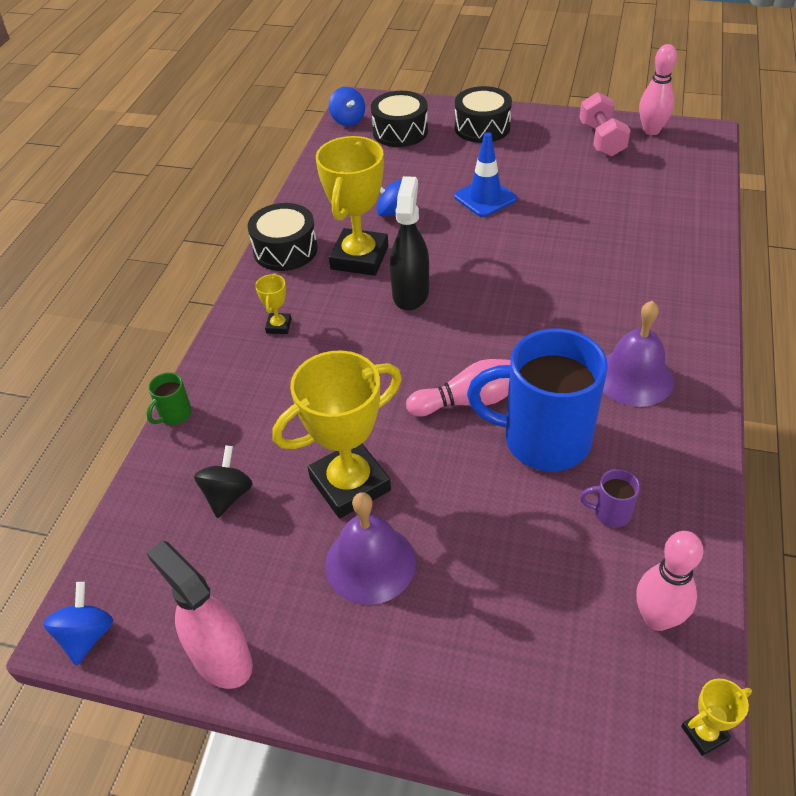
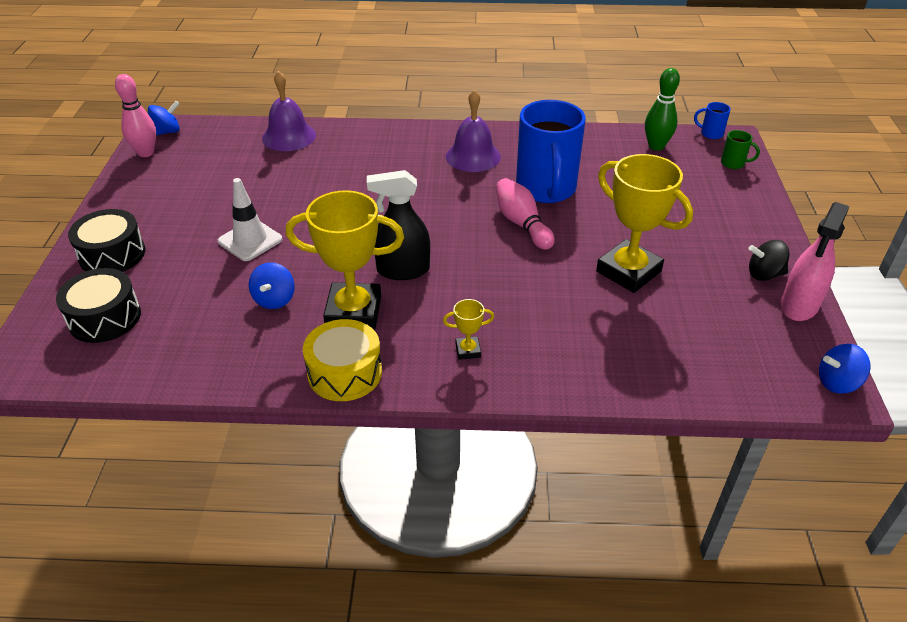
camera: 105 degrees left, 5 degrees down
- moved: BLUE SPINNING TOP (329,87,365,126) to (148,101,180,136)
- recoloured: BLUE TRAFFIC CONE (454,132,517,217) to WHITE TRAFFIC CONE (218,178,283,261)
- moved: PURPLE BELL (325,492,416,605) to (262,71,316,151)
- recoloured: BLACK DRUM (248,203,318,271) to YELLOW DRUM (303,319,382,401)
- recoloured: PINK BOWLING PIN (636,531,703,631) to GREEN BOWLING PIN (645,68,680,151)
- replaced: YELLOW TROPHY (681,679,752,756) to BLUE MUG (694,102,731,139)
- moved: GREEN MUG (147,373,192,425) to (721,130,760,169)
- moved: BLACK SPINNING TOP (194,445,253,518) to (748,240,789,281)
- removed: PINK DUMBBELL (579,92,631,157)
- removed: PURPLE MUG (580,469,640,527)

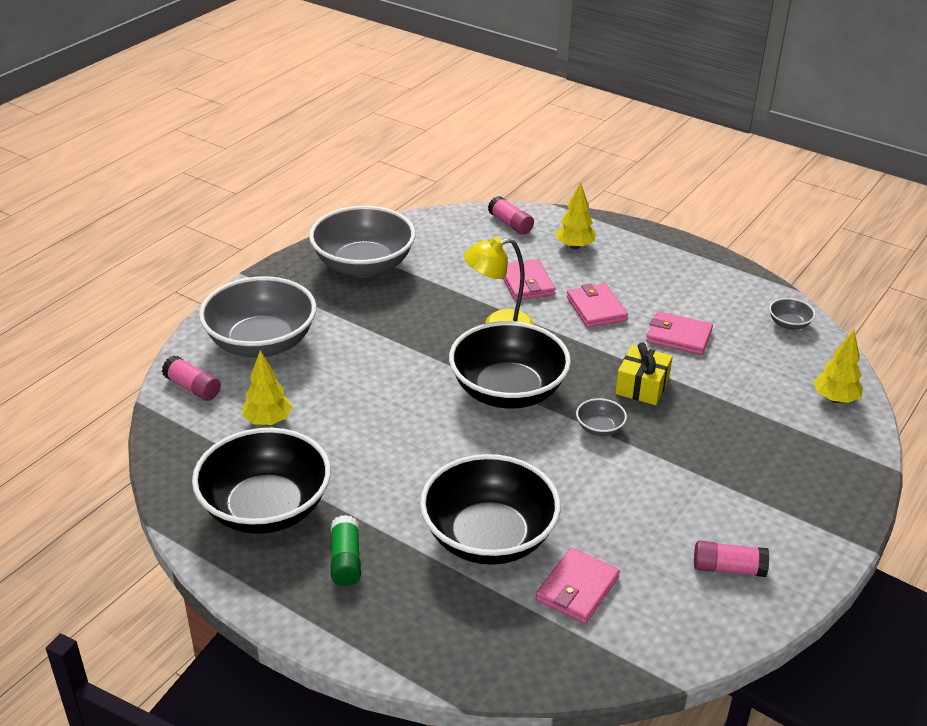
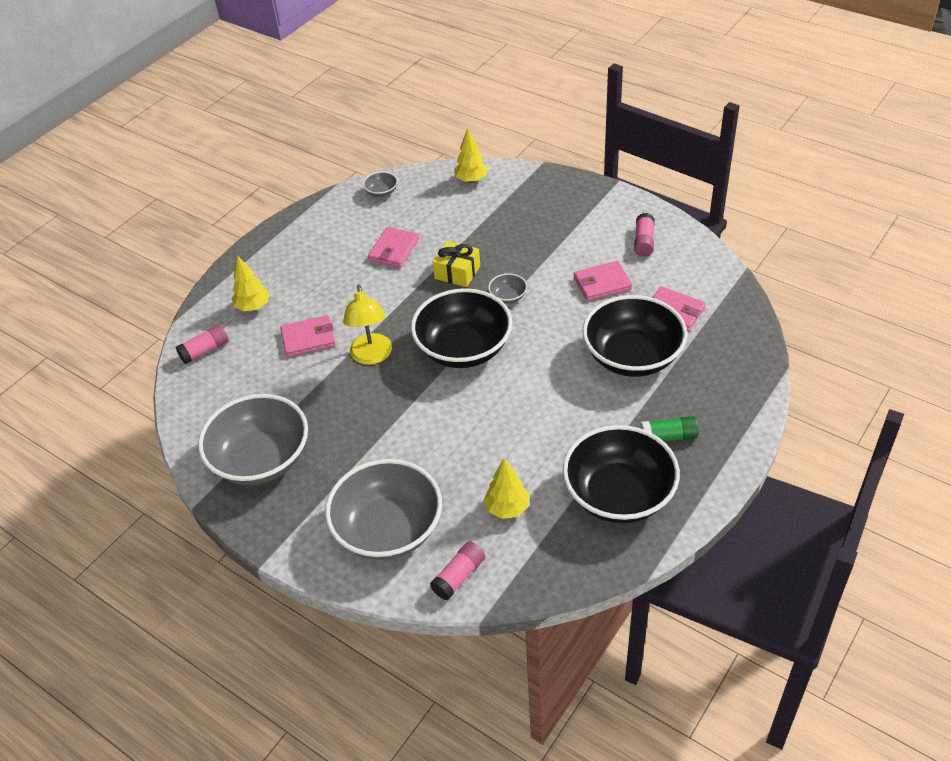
camera: 85 degrees left, 10 degrees up
- moved: PINK WALLET (567,283,628,328) to (574,261,632,301)

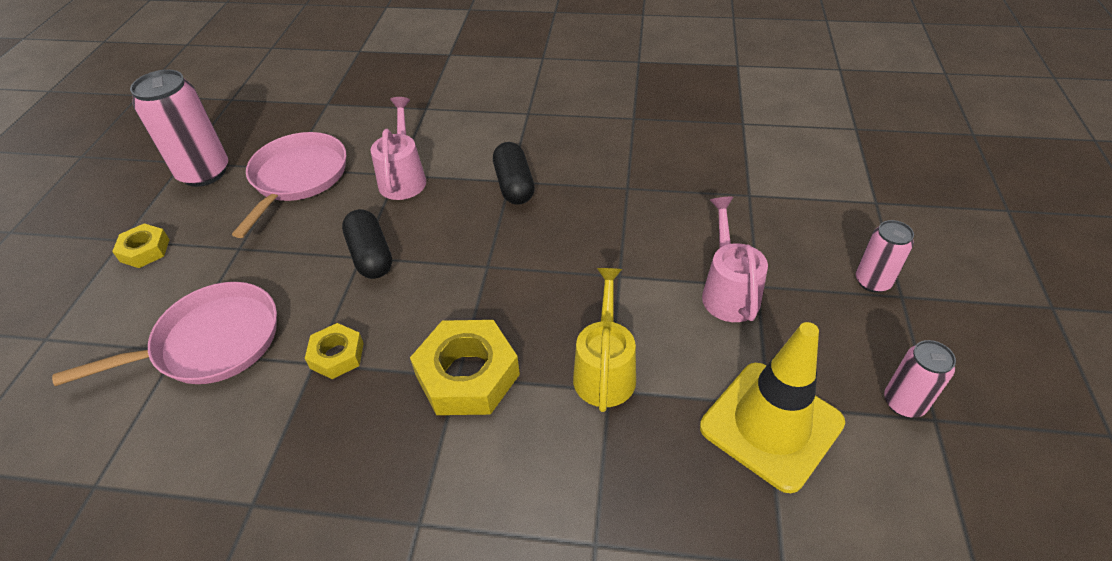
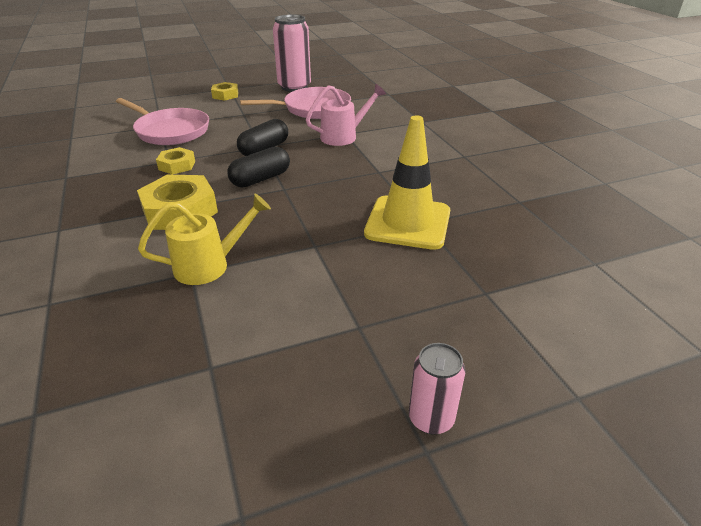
camera: 60 degrees right, 10 degrees down
- moved: BLACK CAPSULE (493,142,535,205) to (227,147,290,188)
- moved: YELLOW TRAFFIC CONE (700,322,845,493) to (364,116,450,250)
- removed: PINK WATERING CAN (702,197,768,322)
- removed: PINK CAN (884,340,956,418)

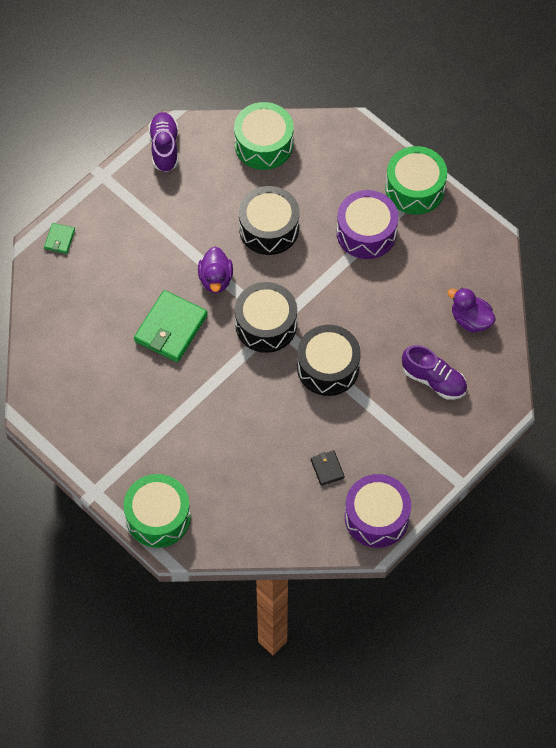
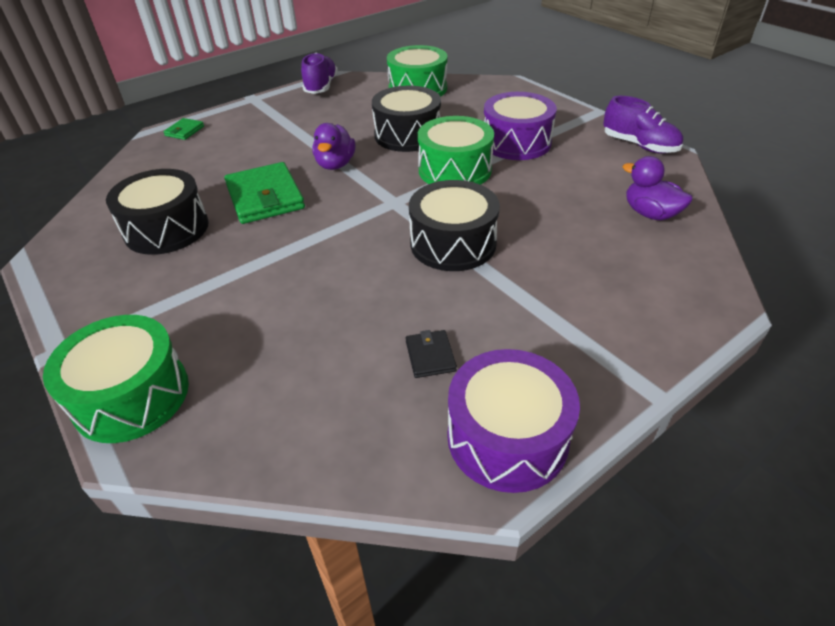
camera: 10 degrees right, 20 degrees down
- moved: BLACK DRUM (235,282,297,353) to (106,169,209,255)
- turned: GREEN WALLET (134,290,208,362) = (224,162,305,224) 60 degrees counterclockwise
- moved: GREEN DRUM (386,146,447,214) to (418,116,494,185)
- moved: PURPLE SHOE (402,345,467,400) to (603,96,683,154)

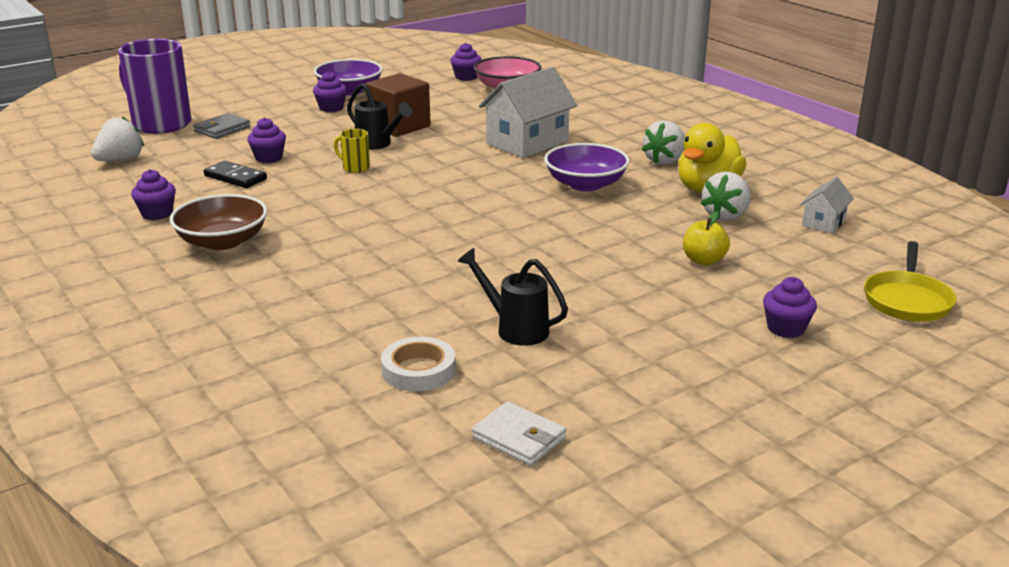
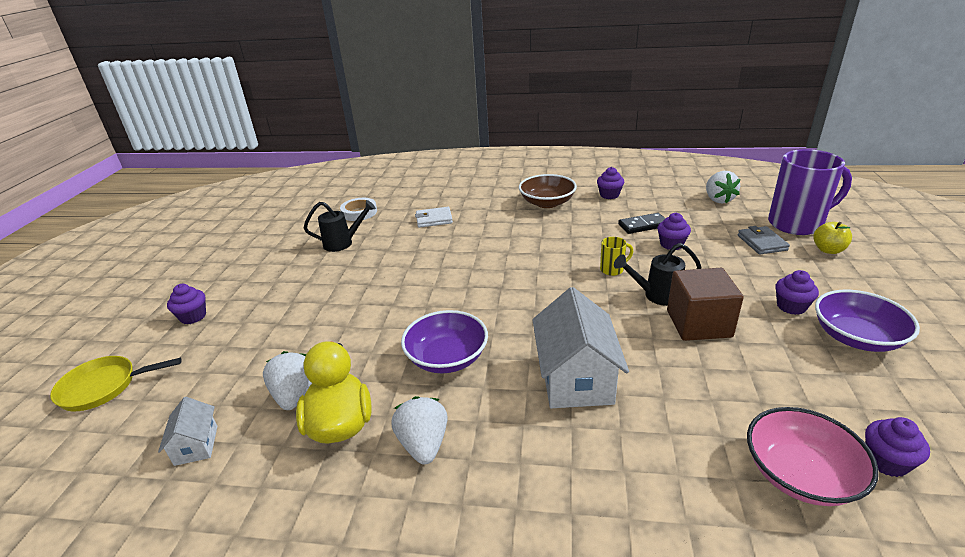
camera: 135 degrees right, 5 degrees up
- turned: YELLOW PAN (864,241,957,322) = (50,356,182,411) 75 degrees counterclockwise
- moved: WHITE WALLET (472,402,566,466) to (415,207,453,228)
- moved: YELLOW APPLE (683,211,730,265) to (813,222,852,254)

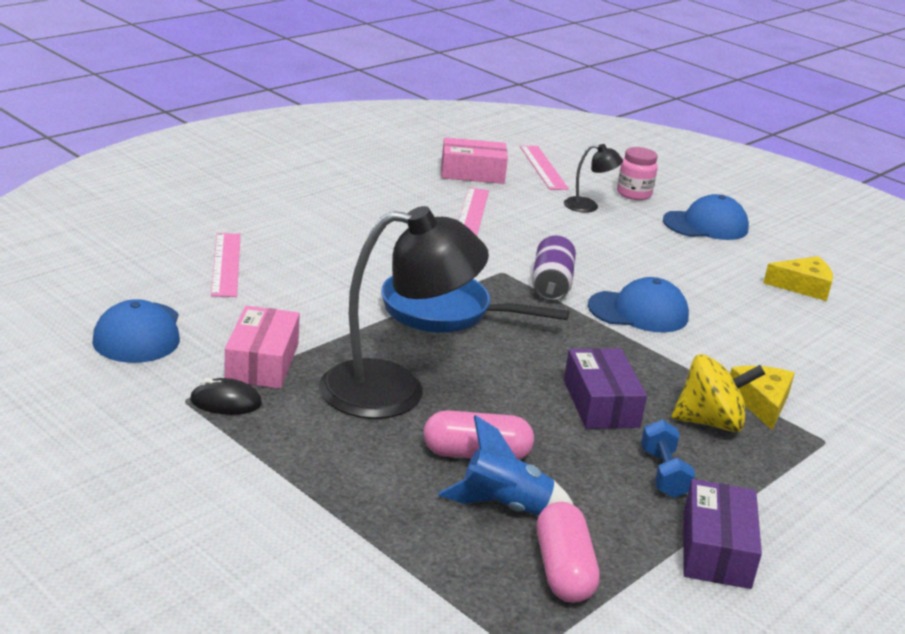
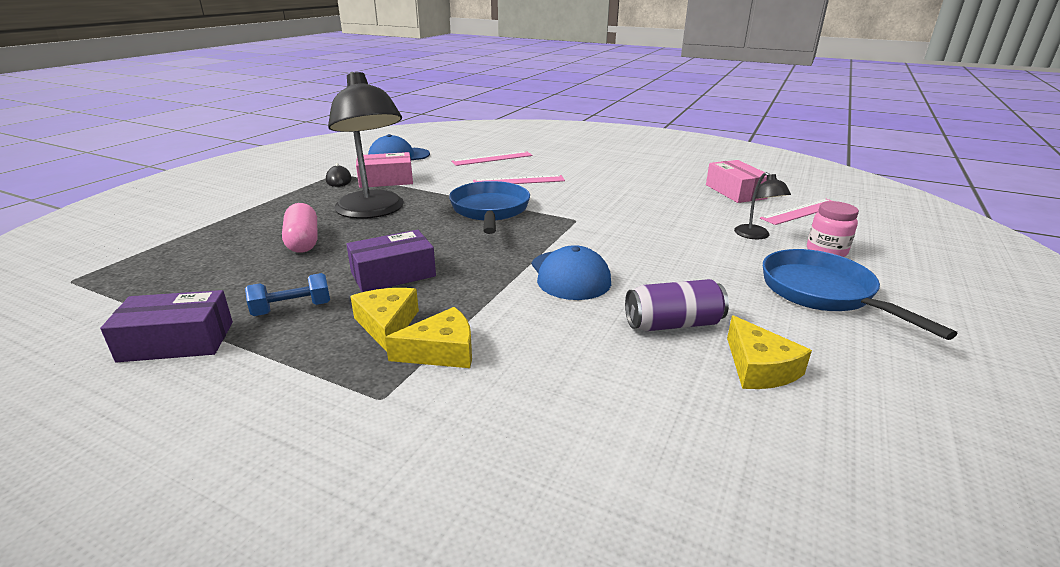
camera: 75 degrees right, 0 degrees up
- replaced: YELLOW SPINNING TOP (671,354,765,432) to YELLOW CHEESE (350,288,419,352)
- moved: PINK RULER (458,187,489,236) to (473,175,565,184)
- moved: PURPLE CAN (532,235,576,301) to (625,279,729,331)
- replaced: BLUE CAP (663,194,749,240) to BLUE PAN (763,249,957,340)
- removed: BLUE ROCKET (438,415,573,515)
- removed: PINK CAPSULE (537,502,600,603)

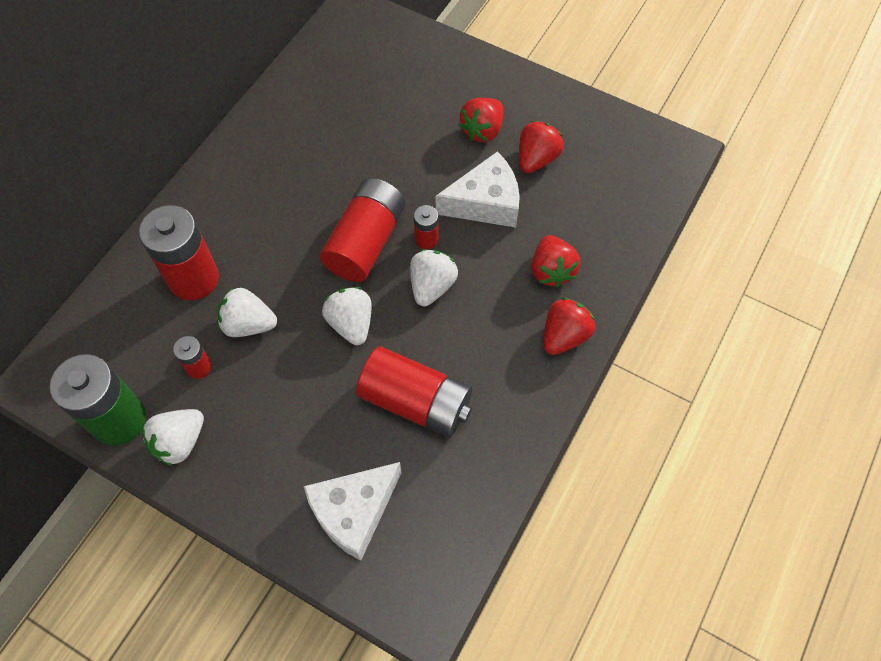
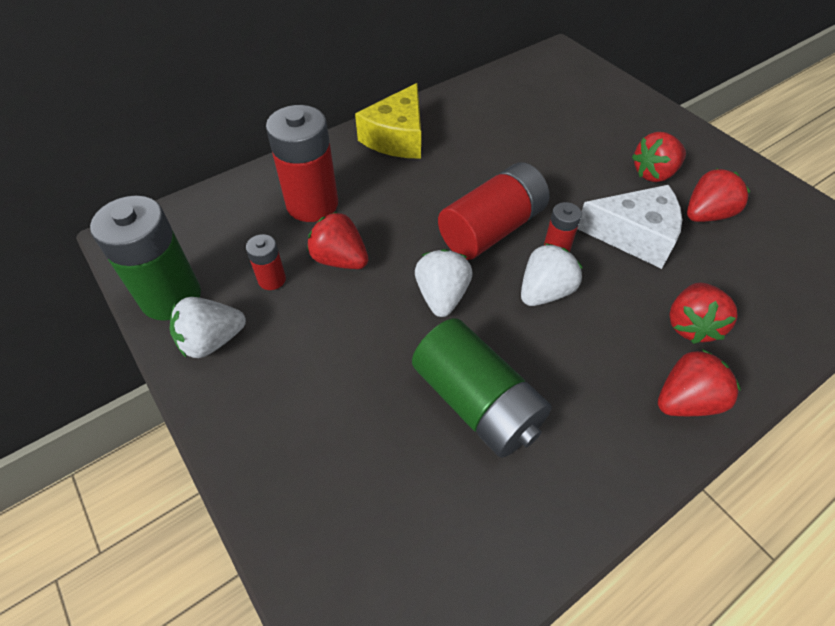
camera: 25 degrees right, 10 degrees down
- recoloured: WHITE STRAWBERRY (218,287,277,337) to RED STRAWBERRY (307,212,368,269)
- added: YELLOW CHEESE (355,83,421,159)
- recoloured: RED BATTERY (356,347,472,438) to GREEN BATTERY (412,318,551,458)
- removed: WHITE CHEESE (304,462,402,561)

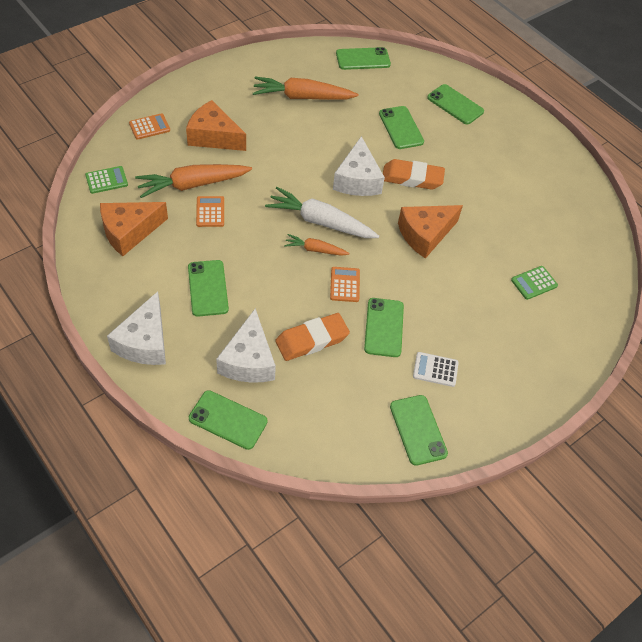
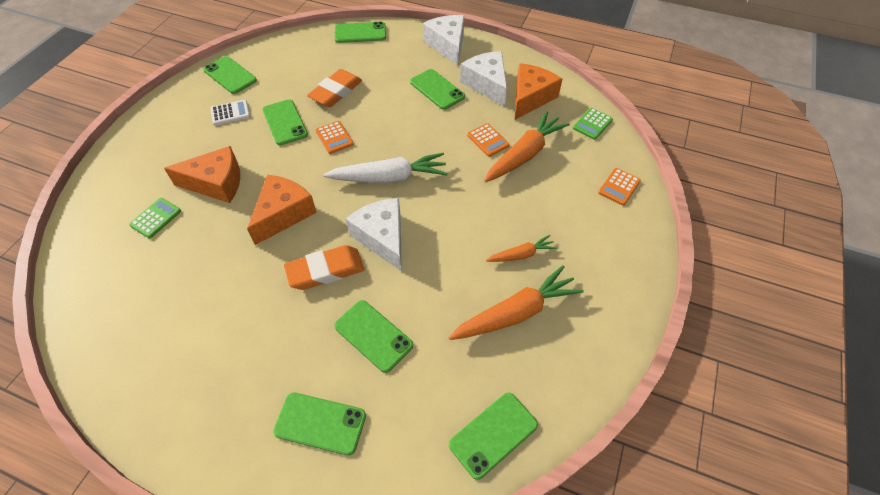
camera: 155 degrees right, 0 degrees up
- moved: ORANGE CHEESE (186,100,246,151) to (164,146,240,203)
- moved: WHITE CHEESE (216,308,276,383) to (460,51,507,107)
- moved: ORANGE CARROT (284,234,350,256) to (486,235,557,262)

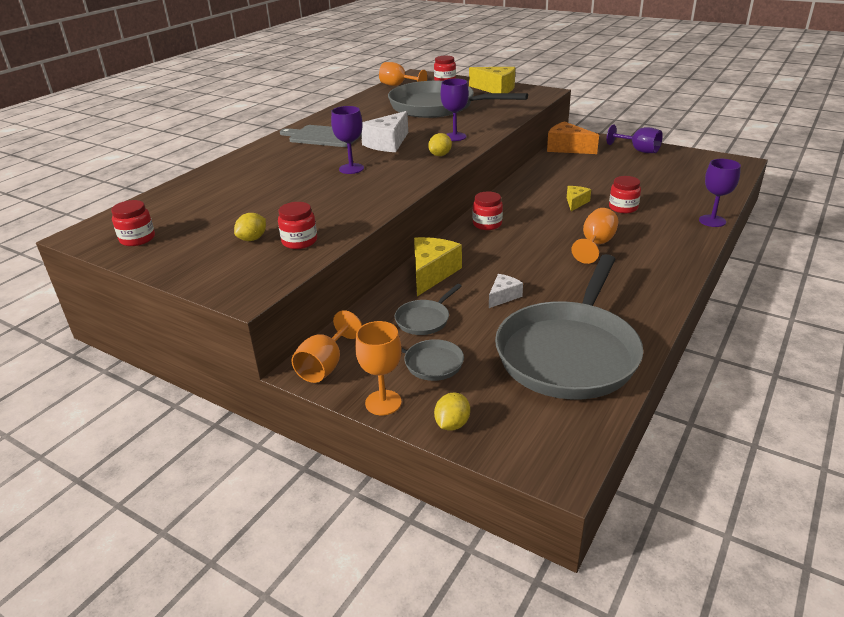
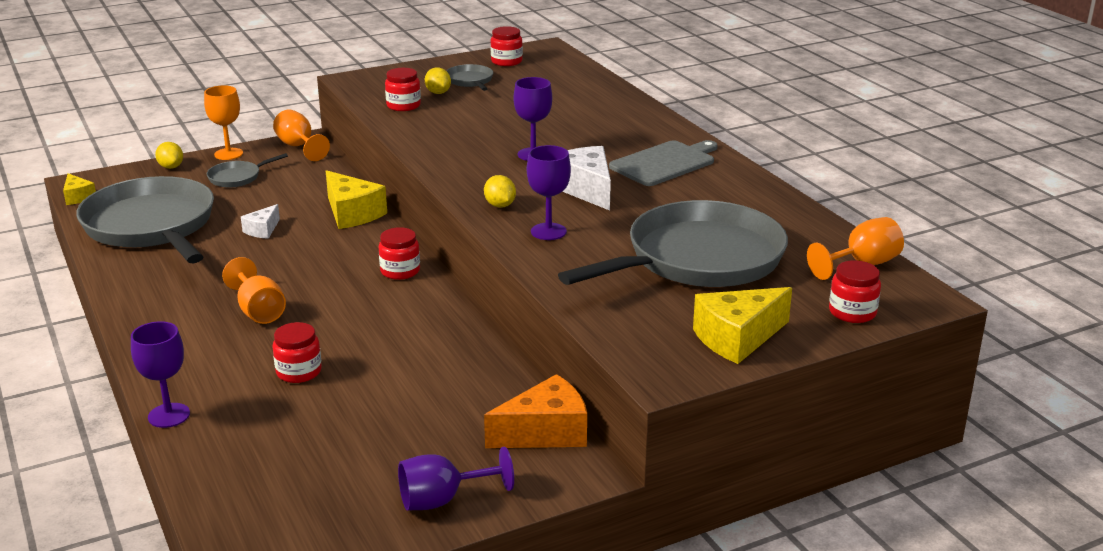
camera: 120 degrees right, 5 degrees down
- moved: YELLOW CHEESE (567,186,591,211) to (63,173,96,205)
- turned: WHITE CHEESE (489,274,523,308) = (241,204,280,239) 45 degrees clockwise
- moved: GREY PAN (395,284,462,335) to (446,64,493,91)

